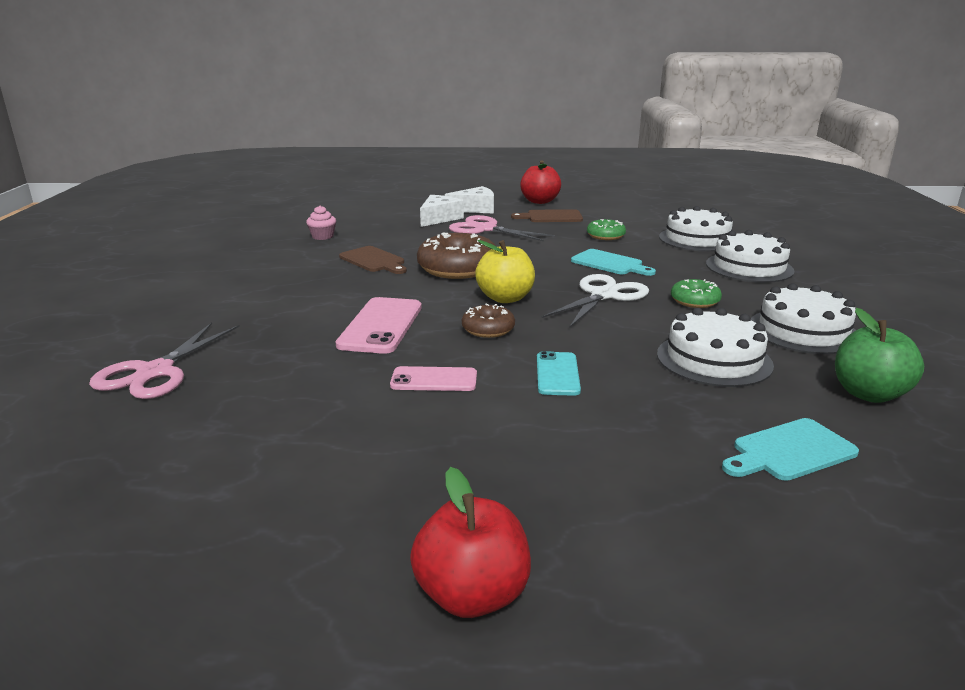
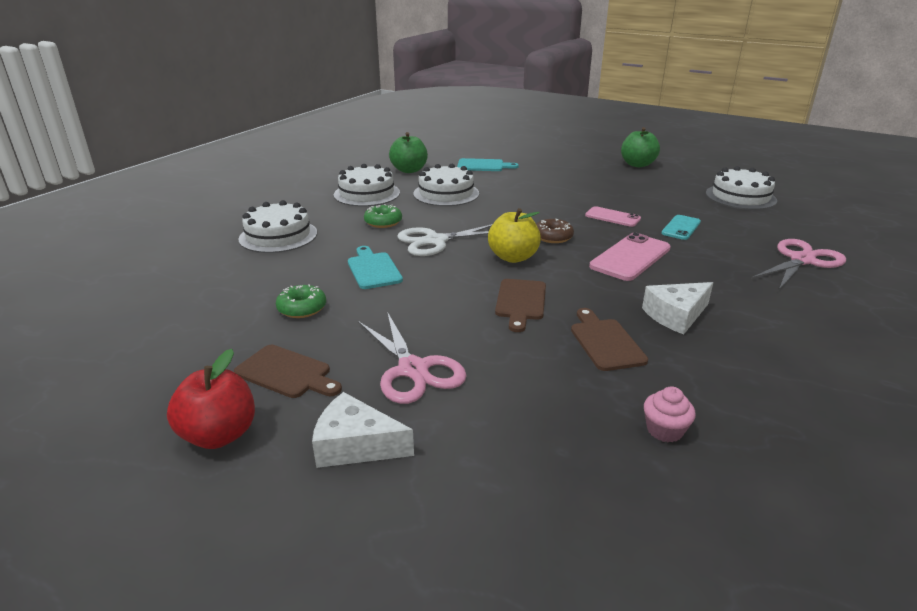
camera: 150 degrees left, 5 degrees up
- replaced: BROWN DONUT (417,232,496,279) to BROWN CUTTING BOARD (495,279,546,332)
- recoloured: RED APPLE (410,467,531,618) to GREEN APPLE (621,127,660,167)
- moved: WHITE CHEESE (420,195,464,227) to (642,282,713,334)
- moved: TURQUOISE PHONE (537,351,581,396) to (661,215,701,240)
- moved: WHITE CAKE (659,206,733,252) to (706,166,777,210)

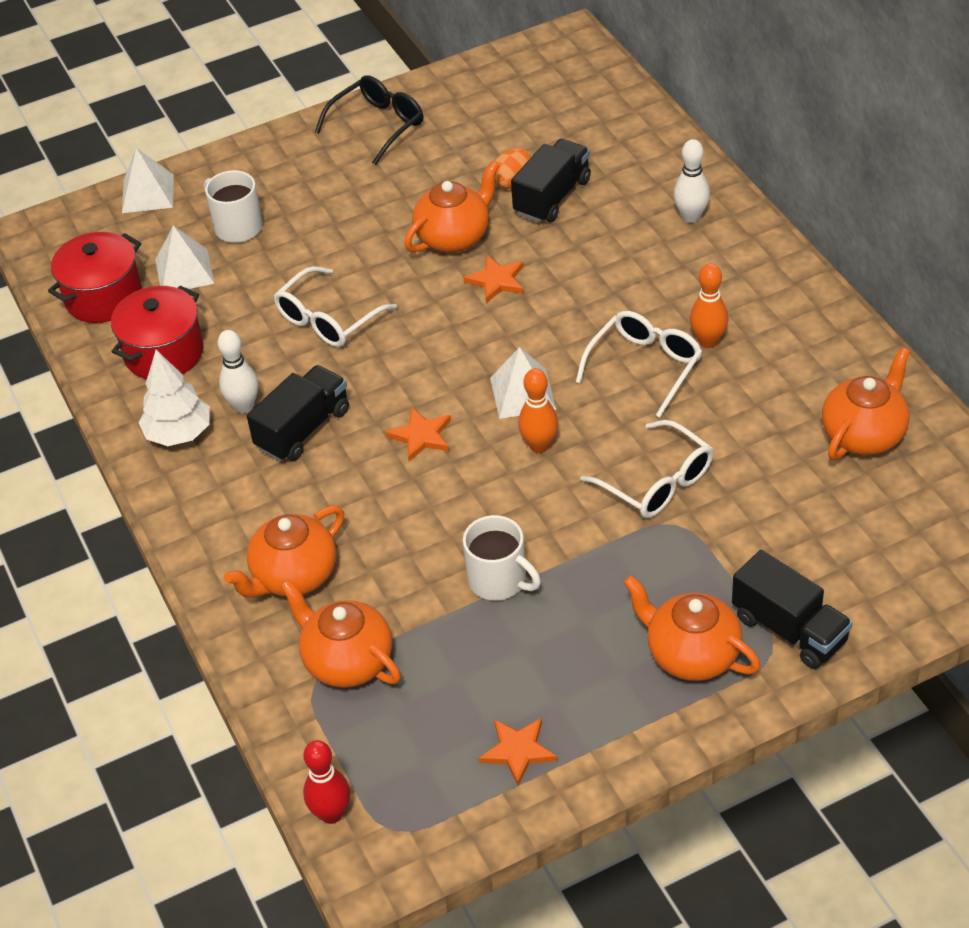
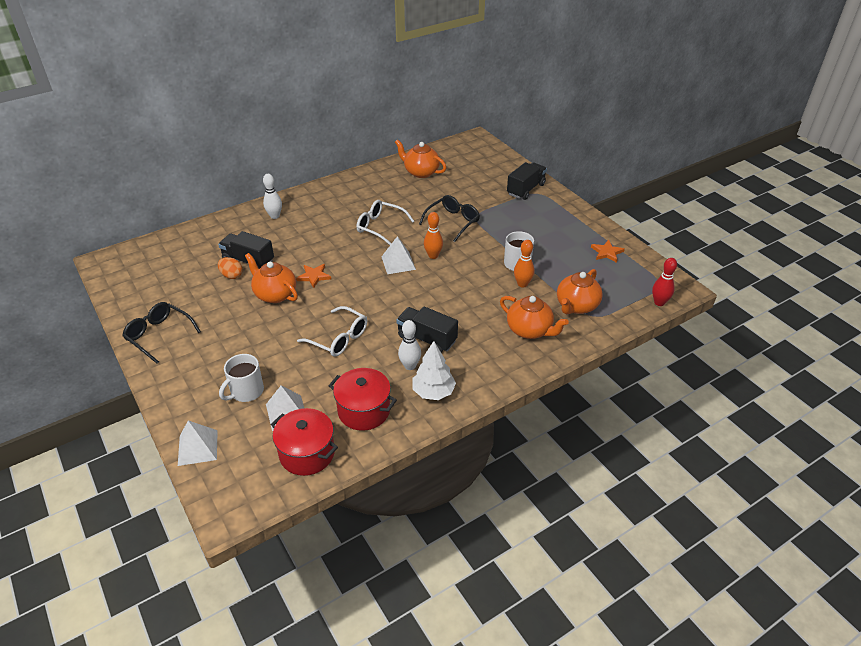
camera: 100 degrees left, 5 degrees down
- recoloured: WHITE GLASSES (580,420,713,518) to BLACK GLASSES (419,195,480,242)
- moved: ORANGE BOWLING PIN (690,263,728,348) to (514,240,534,288)
- removed: ORANGE STAR (386,407,451,461)
- removed: ORANGE TEAPOT (623,575,761,681)

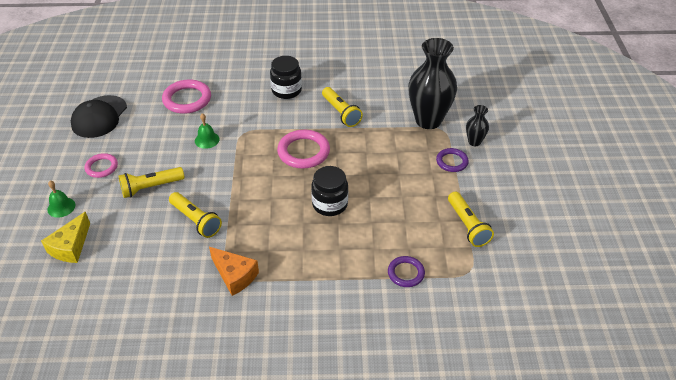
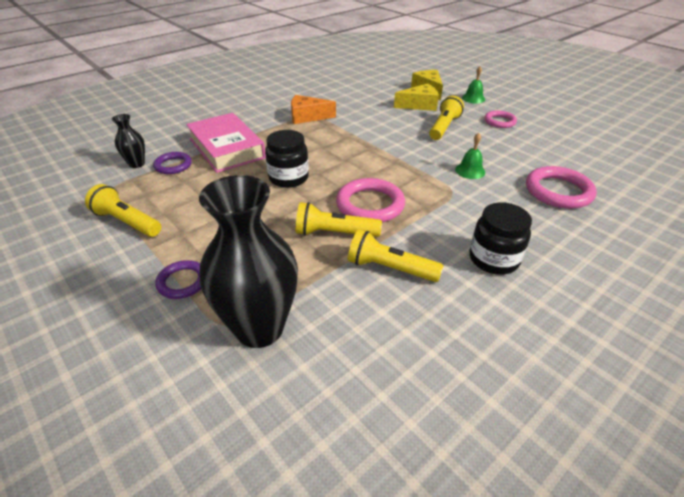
camera: 140 degrees right, 5 degrees down
- moved: BLACK VASE (466,105,489,146) to (112,114,145,168)
- added: PINK BOOK (186,113,266,173)
- moved: YELLOW FLASHLIGHT (169,192,222,238) to (296,202,382,237)
- added: YELLOW CHEESE (394,83,439,111)
- removed: BLACK CAP (71,95,127,138)

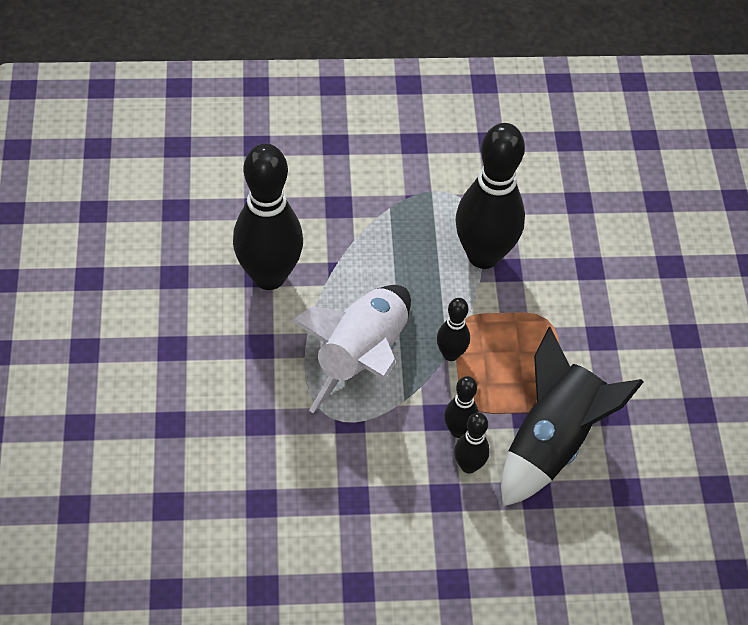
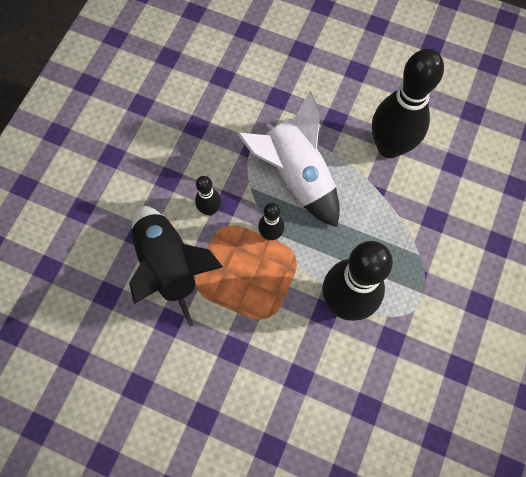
camera: 120 degrees right, 15 degrees up
- removed: BLACK BOWLING PIN (454,412,490,474)

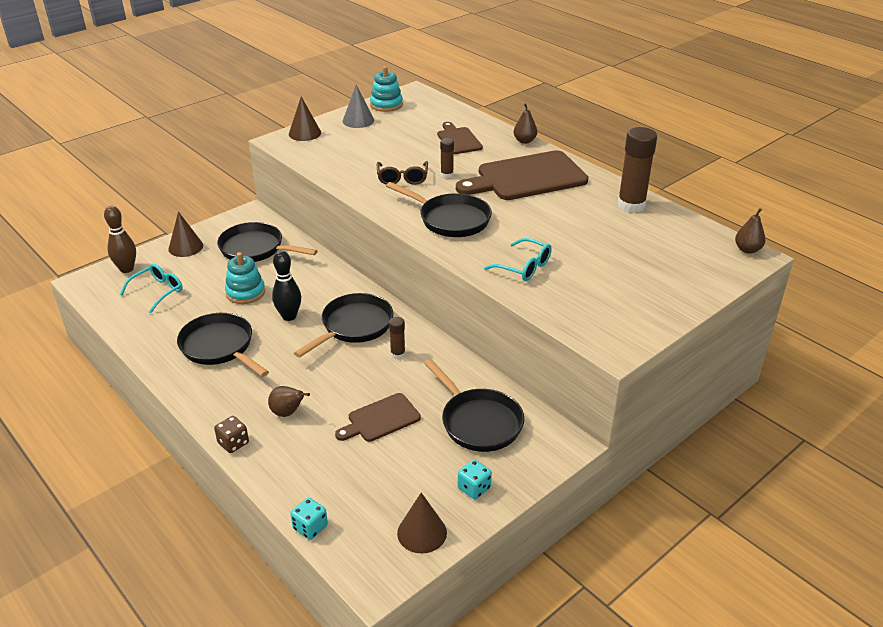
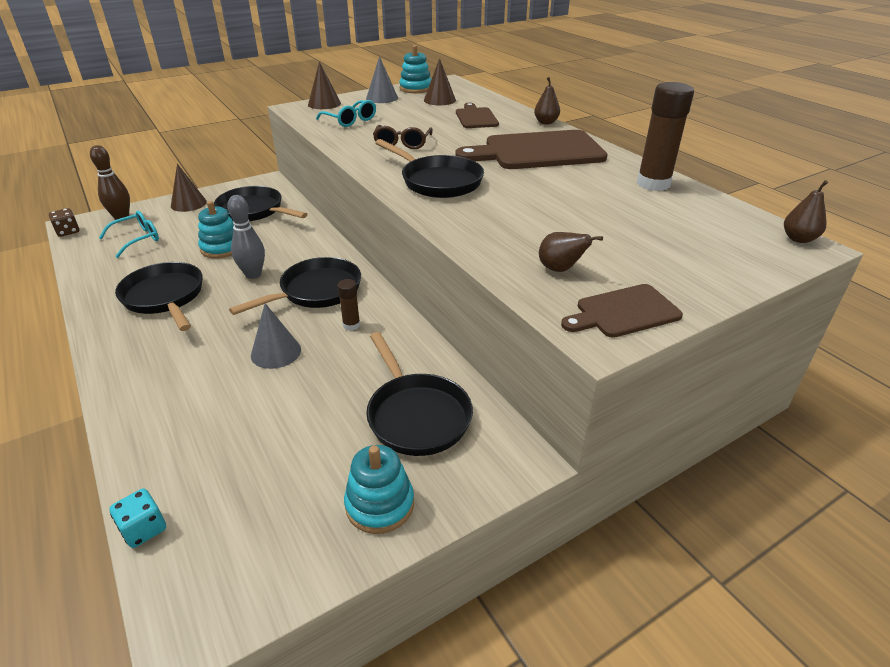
camera: 10 degrees right, 0 degrees up
- moved: BROWN DICE (214,416,249,453) to (49,208,80,237)
- recoloured: BLACK BOWLING PIN (272,251,301,321) to GREY BOWLING PIN (227,195,265,279)
- added: GREY CONE (251,303,301,369)
- moved: TURQUOISE GLASSES (484,238,552,281) to (316,100,376,127)
- replaced: TURQUOISE DICE (458,459,492,499) to TURQUOISE STACKING TOY (344,445,414,534)
- moved: BROWN CONE (397,493,447,554) to (424,58,456,105)
- moved: BROWN PEAR (268,386,310,417) to (539,232,603,272)
- moved: BROWN CUTTING BOARD (335,393,421,442) to (561,284,683,338)
- removed: BROWN GLUE STICK (440,138,454,178)

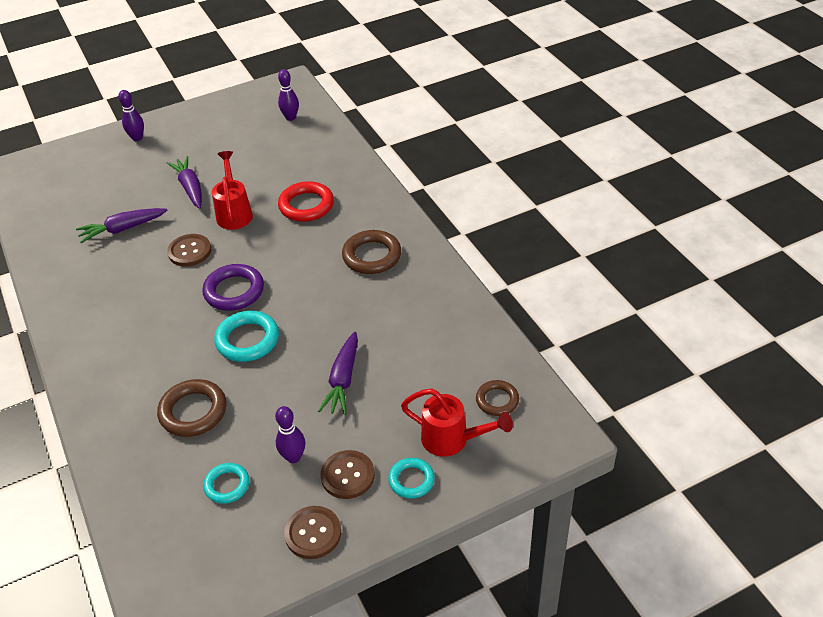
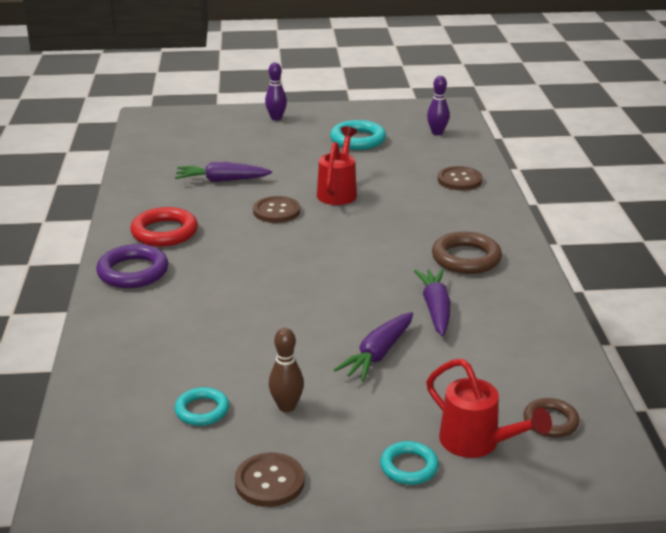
camera: 20 degrees right, 15 degrees down
- moved: PURPLE RING (202,264,264,311) to (96,244,169,288)
- moved: RED RING (278,181,334,222) to (130,207,198,247)
- recoloured: PURPLE BOWLING PIN (275,406,305,463) to BROWN BOWLING PIN (269,328,304,412)
- moved: TURQUOISE RING (214,311,279,362) to (330,120,386,150)
- moved: PURPLE CARROT (167,156,202,209) to (414,269,451,336)
- moved: BROWN BUTTON (320,450,375,499) to (438,166,483,190)
- removed: BROWN RING (157,379,227,437)

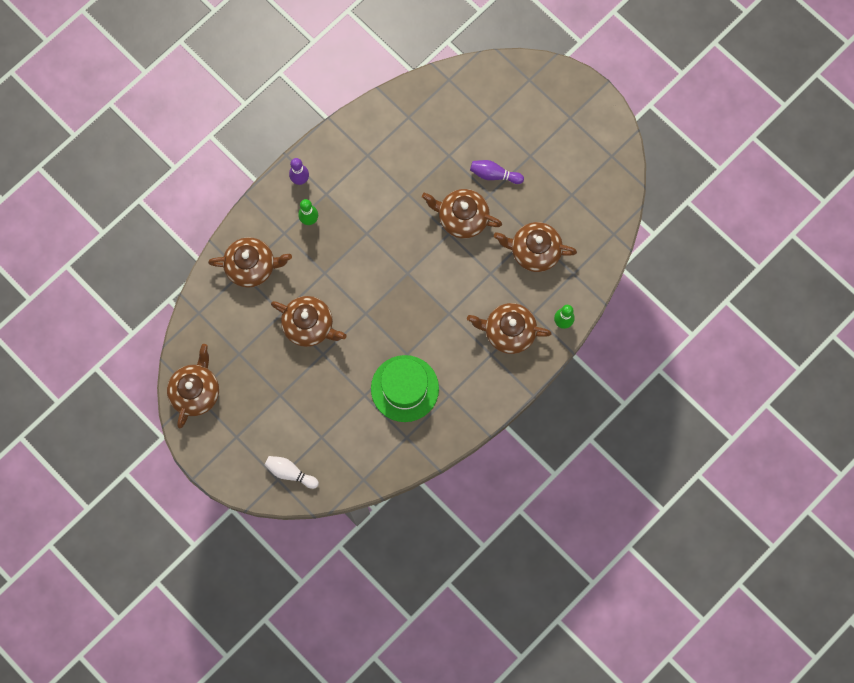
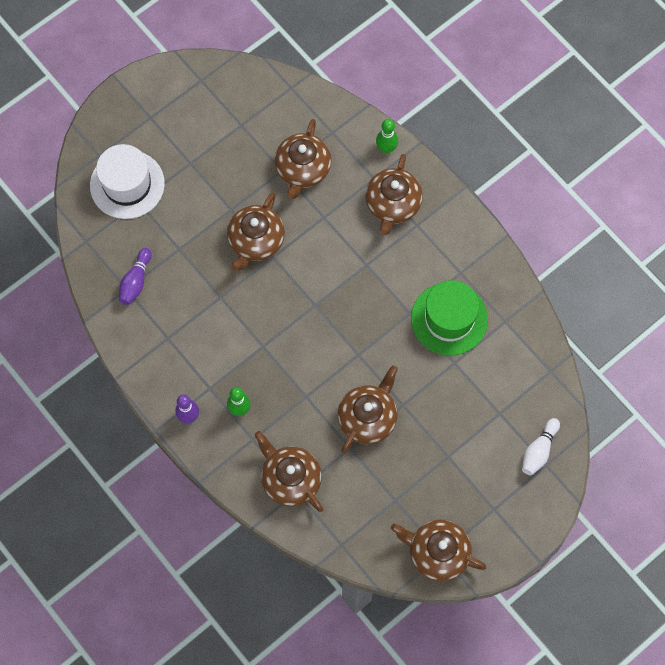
camera: 85 degrees left, 5 degrees down
- added: WHITE HAT (90,144,165,219)
- moved: PURPLE BOWLING PIN (470,160,524,184) to (119,248,152,305)
- turned: BROWN TEAPOT (208,237,292,288) = (254,431,323,512) 45 degrees counterclockwise

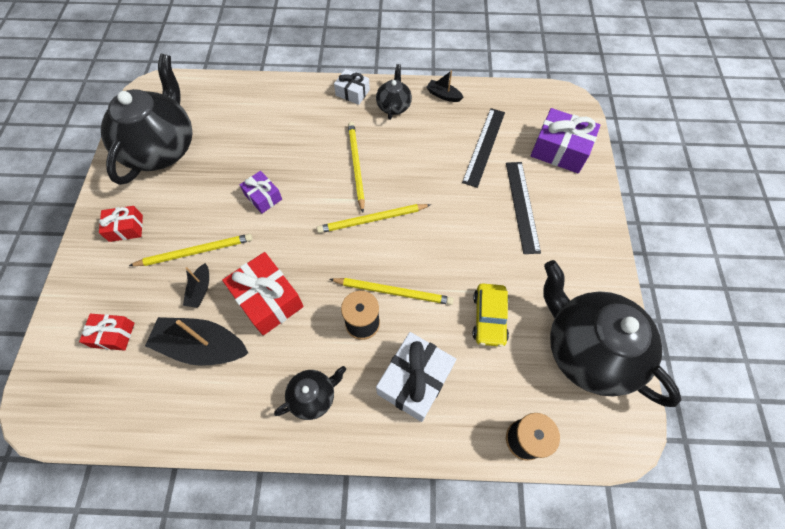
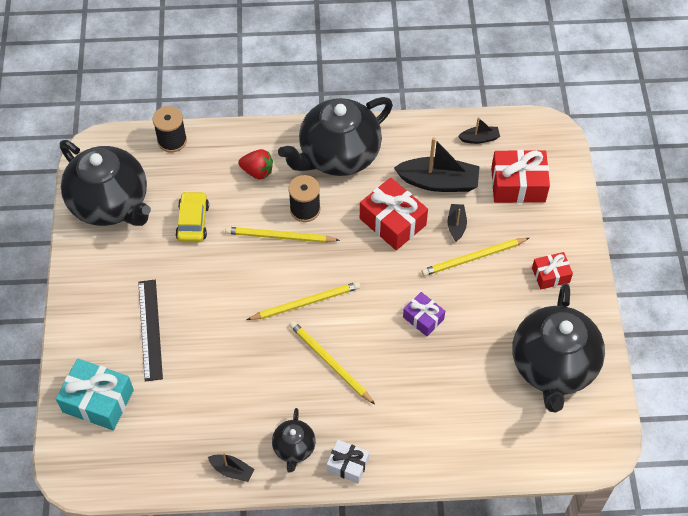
camera: 175 degrees right, 5 degrees down
- recoloured: PURPLE GIFT (531,108,600,173) to TURQUOISE GIFT (56,358,134,430)
- replaced: WHITE GIFT (376,332,456,422) to RED STRAWBERRY (238,149,273,180)
- resized: BLACK TEAPOT (274,366,346,420) = (278,97,393,176) x2.15
- turned: YELLOW PENCIL (348,122,365,212) = (289,321,375,405) 150 degrees clockwise
- added: BLACK BOAT (458,117,500,144)
- resized: RED GIFT (79,314,135,351) = (491,150,550,203) x1.71
- removed: BLACK RULER (462,108,505,188)

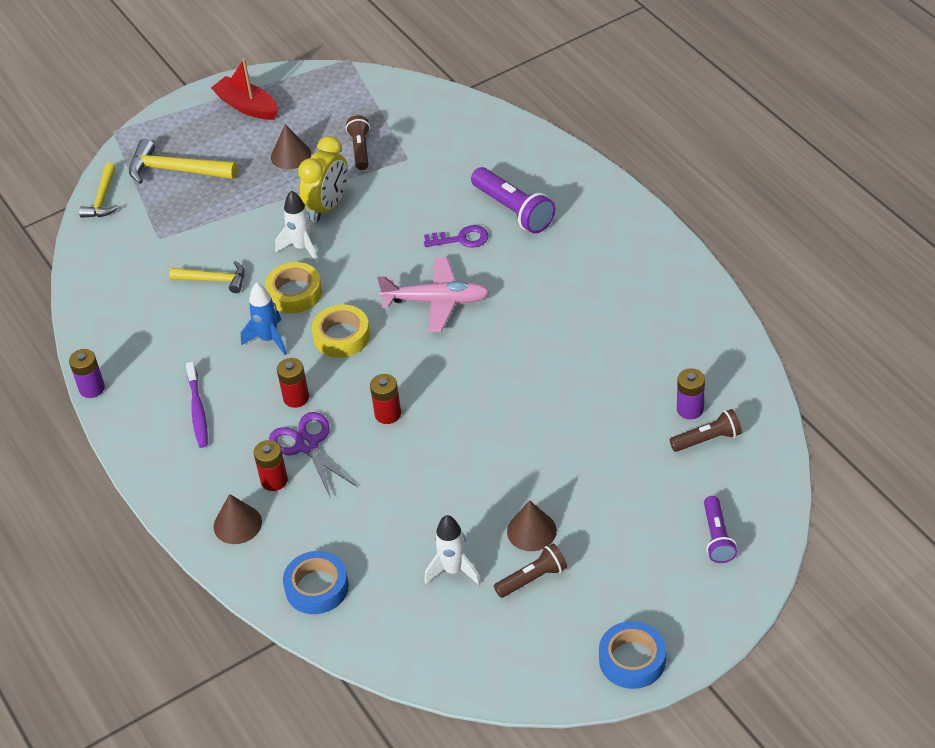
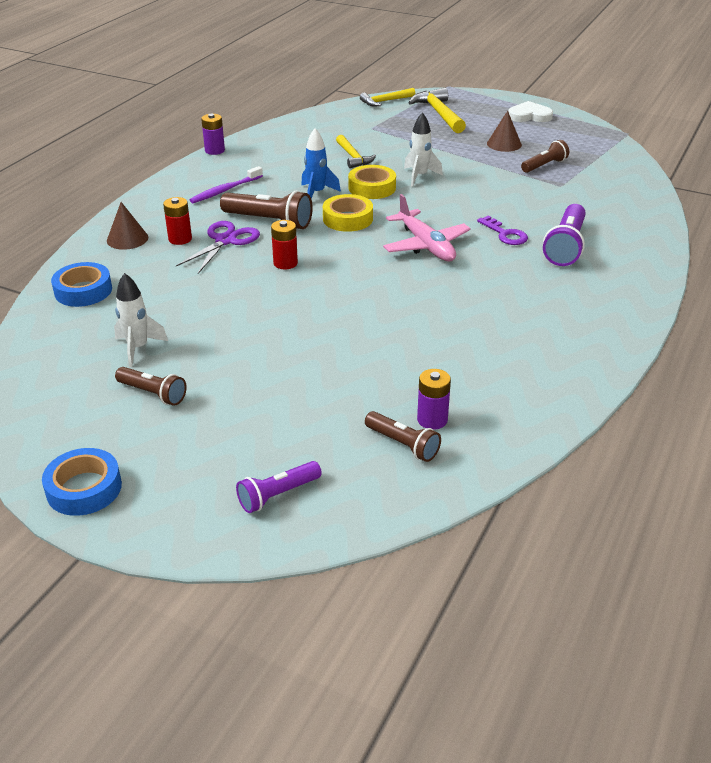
camera: 55 degrees right, 10 degrees down
- replaced: RED BATTERY (277,358,309,408) to BROWN FLASHLIGHT (220,190,313,229)
- replaced: RED BOAT (211,59,278,120) to WHITE HEART (508,101,553,122)
- removed: YELLOW CLOCK (298,136,348,221)
- removed: BROWN CONE (507,500,557,551)

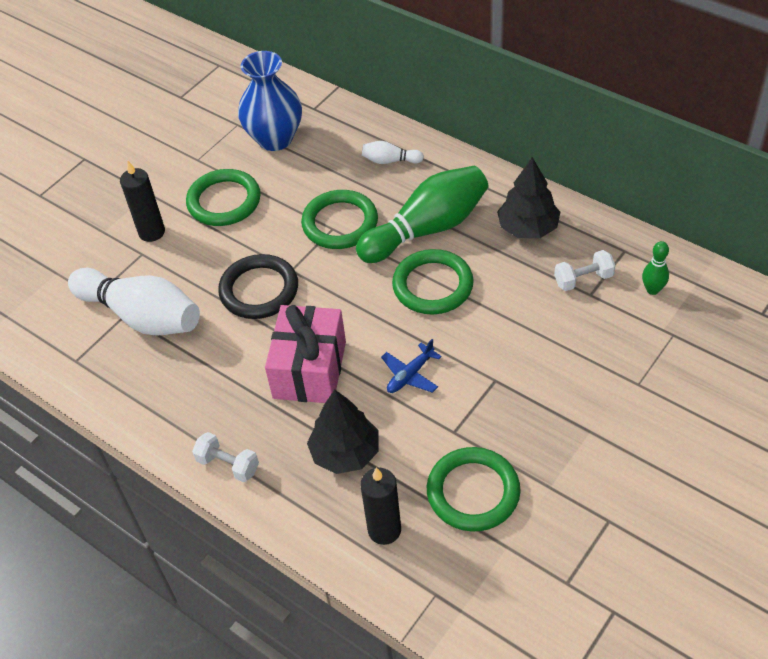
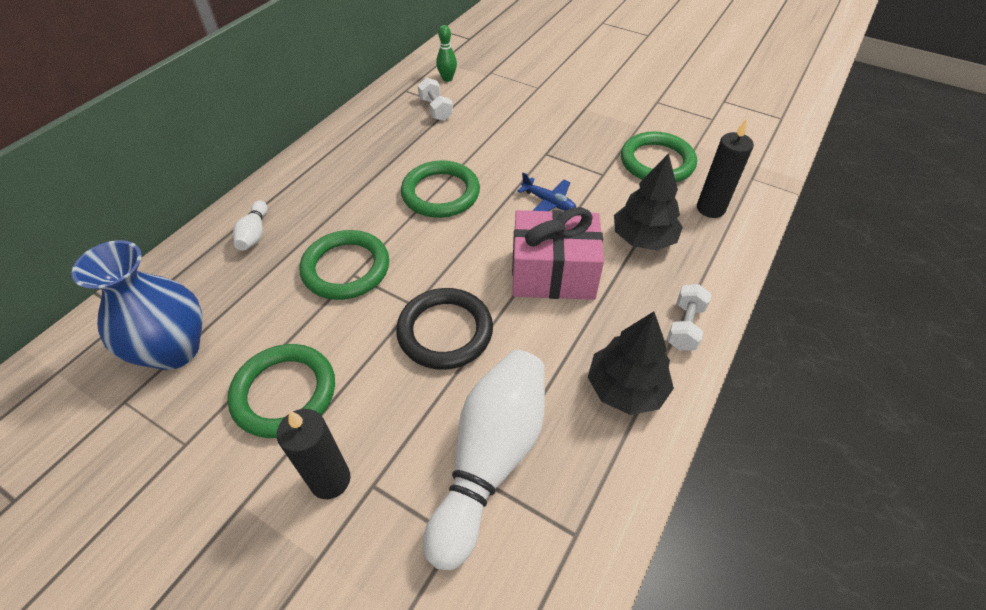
camera: 100 degrees left, 0 degrees up
- moved: BLACK TREE (497,157,560,238) to (588,312,674,415)
- removed: GREEN BOWLING PIN (356,166,489,263)

